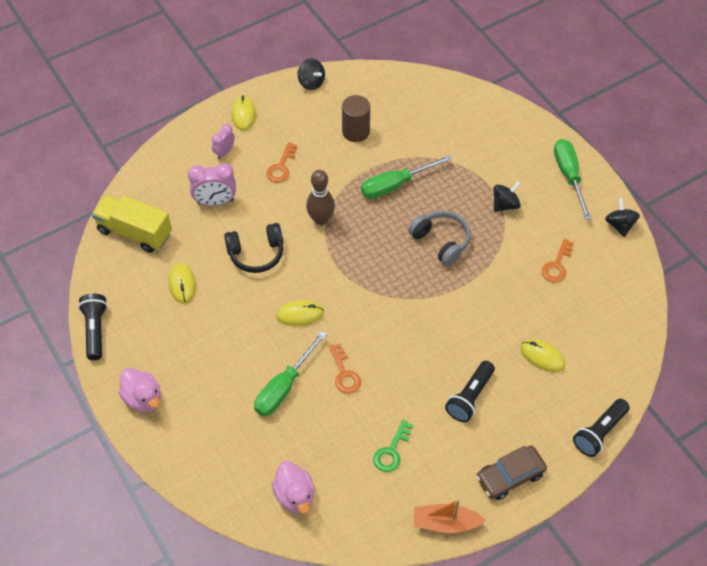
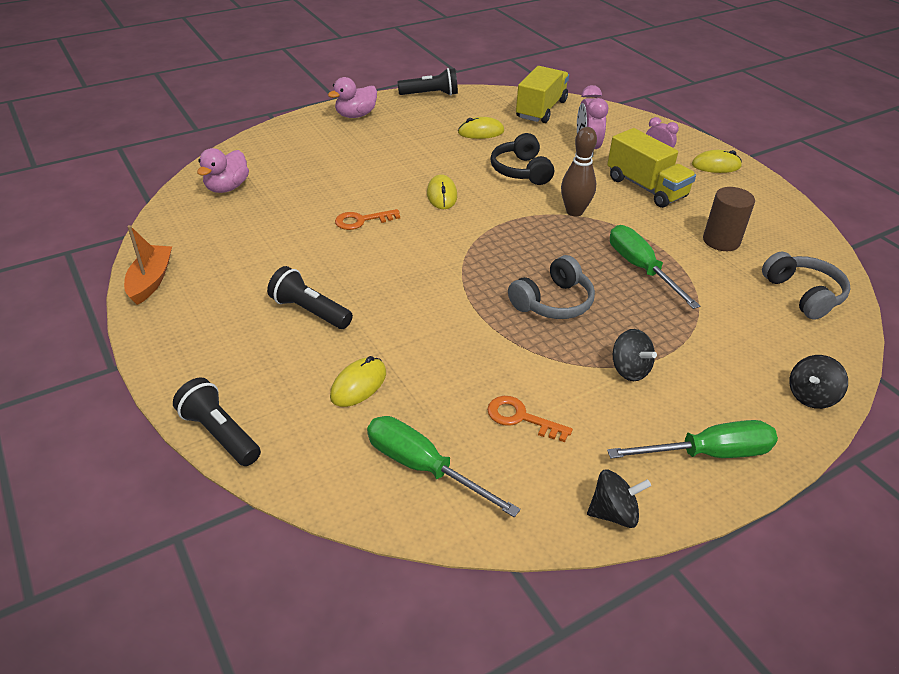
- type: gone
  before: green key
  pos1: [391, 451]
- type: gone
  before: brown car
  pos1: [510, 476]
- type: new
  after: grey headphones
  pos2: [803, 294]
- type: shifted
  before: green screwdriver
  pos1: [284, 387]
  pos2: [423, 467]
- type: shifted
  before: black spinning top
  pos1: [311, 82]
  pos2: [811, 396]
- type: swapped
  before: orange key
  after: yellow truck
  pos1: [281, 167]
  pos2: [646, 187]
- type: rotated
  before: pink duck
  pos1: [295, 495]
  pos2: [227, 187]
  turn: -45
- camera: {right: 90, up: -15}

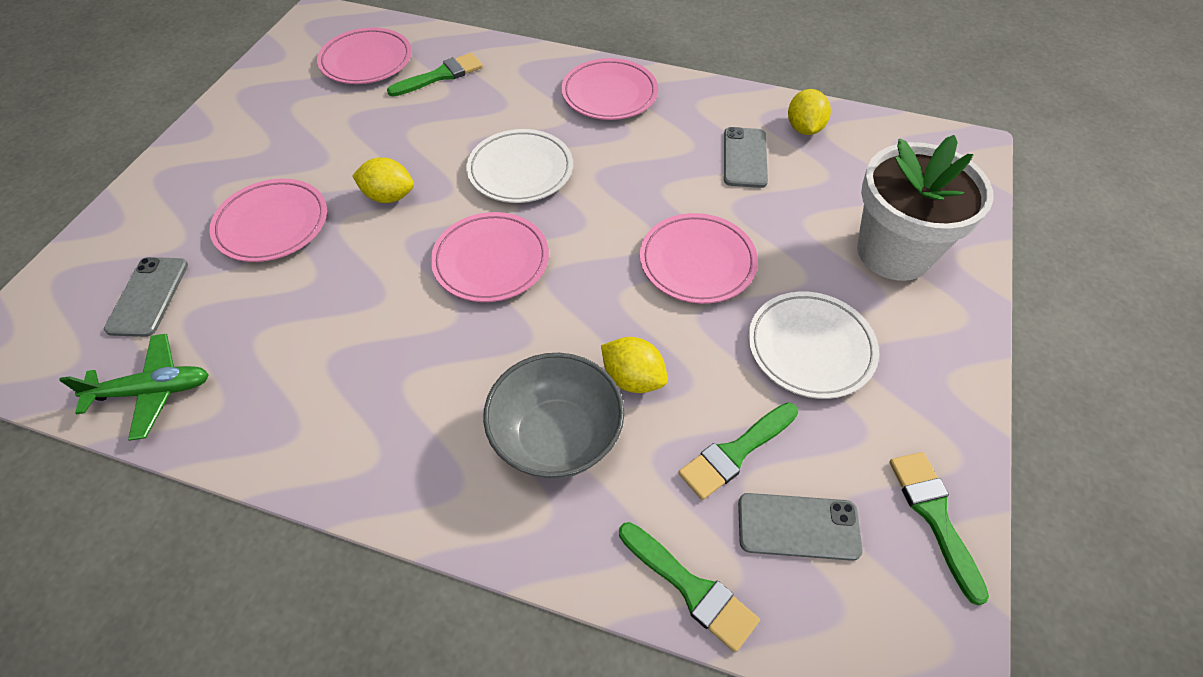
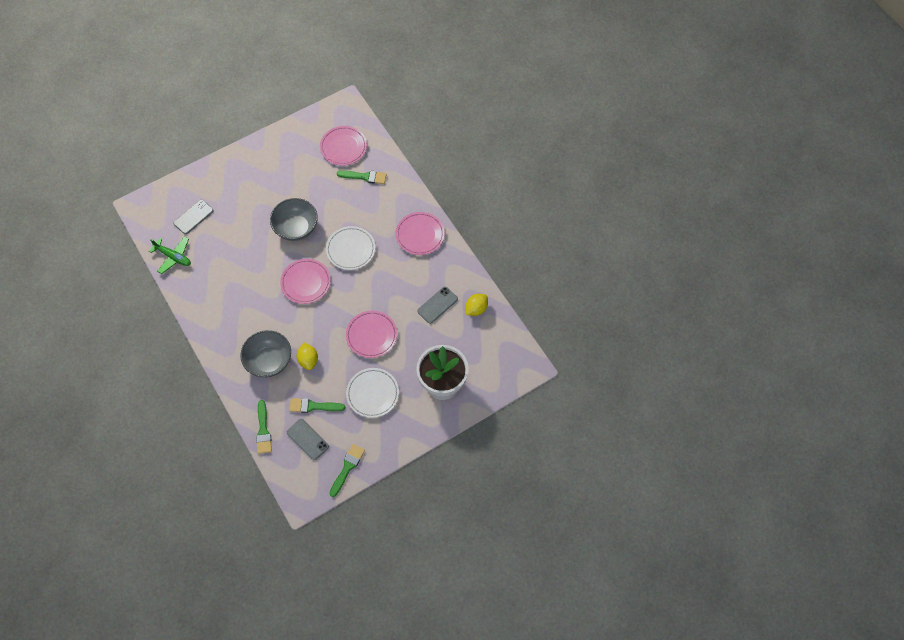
- type: gone
  before: pink plate
  pos1: [272, 224]
- type: swapped
  before: yellow lemon
  after: grey bowl
  pos1: [389, 196]
  pos2: [296, 228]
- camera: {right: 40, up: 10}

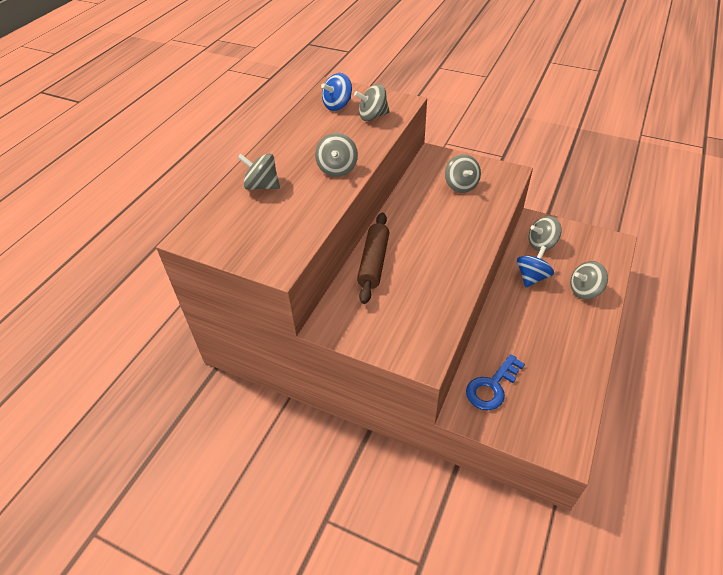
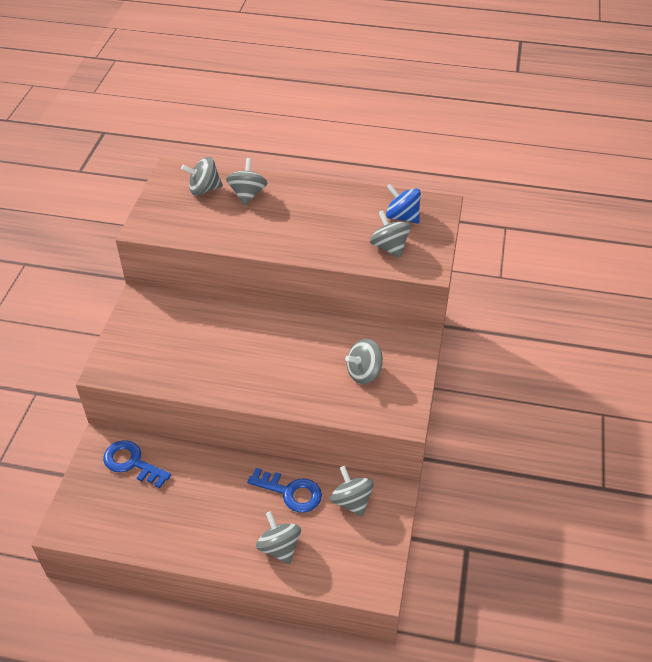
- type: gone
  before: brown rolling pin
  pos1: [373, 262]
- type: shifted
  before: grey spinning top
  pos1: [337, 169]
  pos2: [204, 189]
- type: swapped
  before: blue spinning top
  after: blue key
  pos1: [531, 277]
  pos2: [290, 492]
- camera: {right: 75, up: 0}

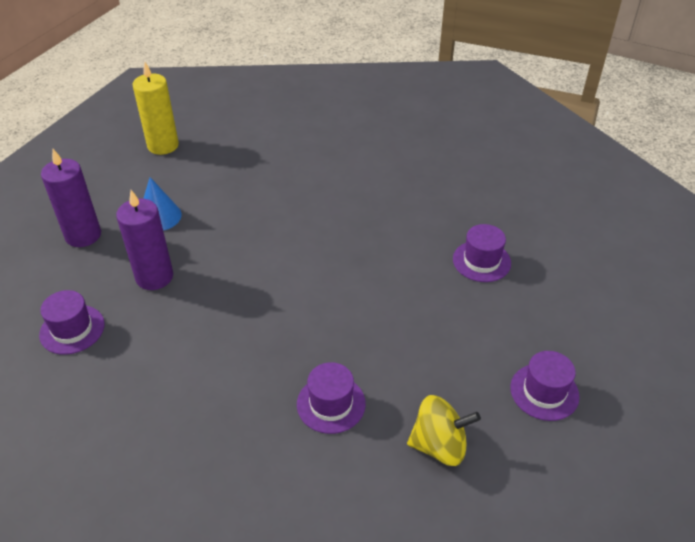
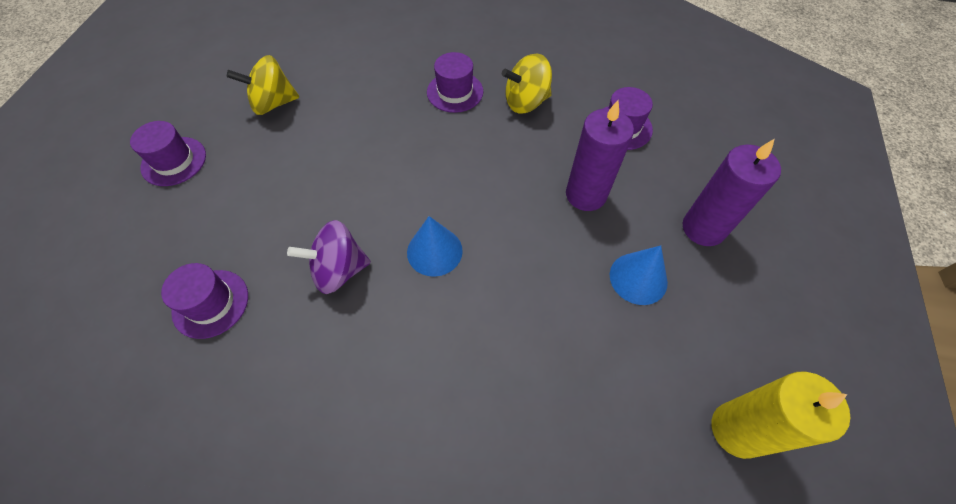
- type: new
  after: purple spinning top
  pos2: [339, 270]
- type: new
  after: blue cone
  pos2: [434, 251]
- type: new
  after: yellow spinning top
  pos2: [526, 102]
- type: shifted
  before: purple hat
  pos1: [331, 404]
  pos2: [455, 92]
- camera: {right: 165, up: 15}

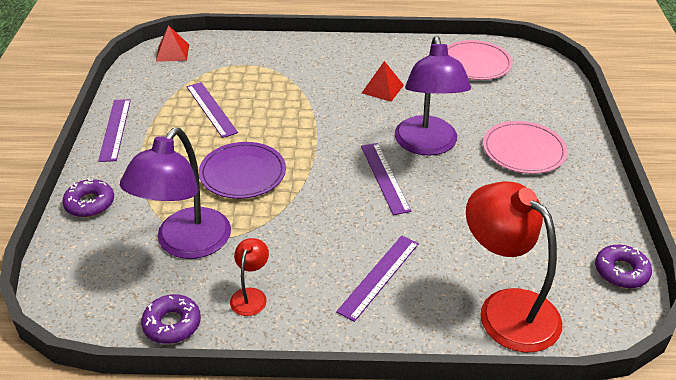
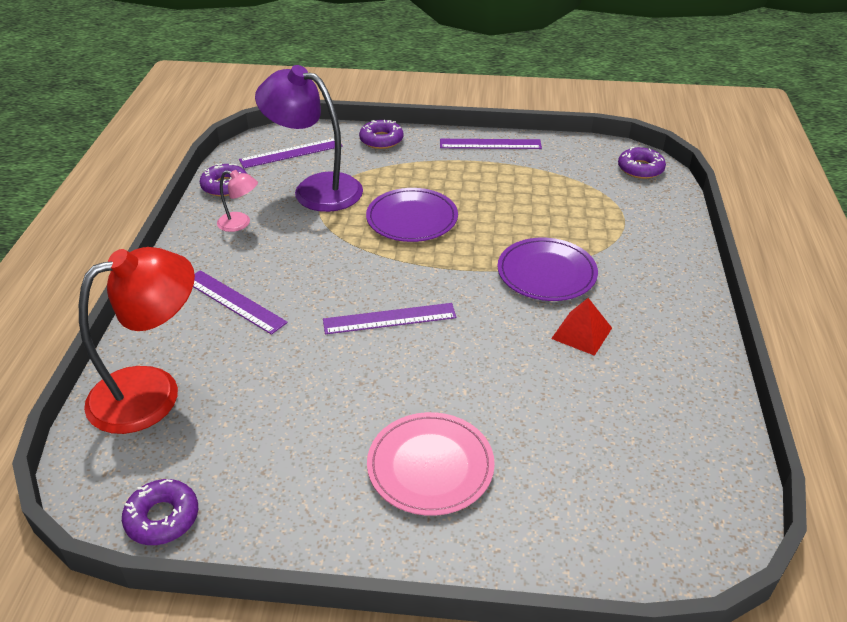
- type: gone
  before: purple lamp
  pos1: [427, 145]
- type: gone
  before: pink plate
  pos1: [475, 63]
- type: new
  after: purple plate
  pos2: [546, 273]
- type: shifted
  before: purple ruler
  pos1: [211, 109]
  pos2: [291, 153]
- type: swapped
  before: red pyramid
  after: purple donut
  pos1: [172, 52]
  pos2: [640, 169]
- type: repainted
  before: red lamp
  after: pink lamp
  pos1: [251, 295]
  pos2: [240, 224]
- camera: {right: 95, up: 0}

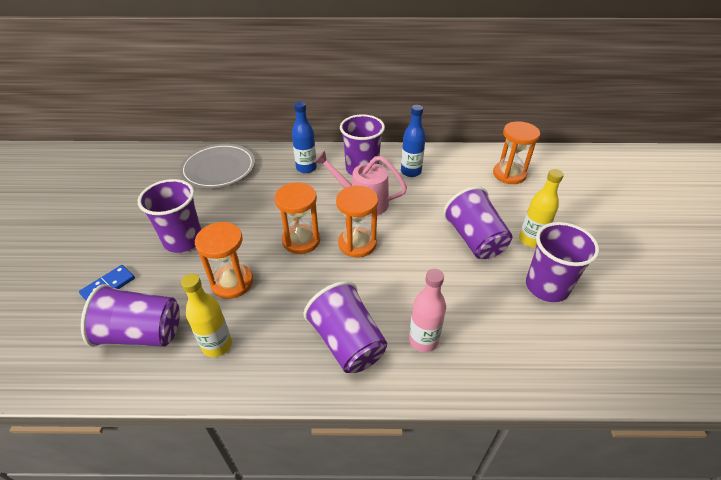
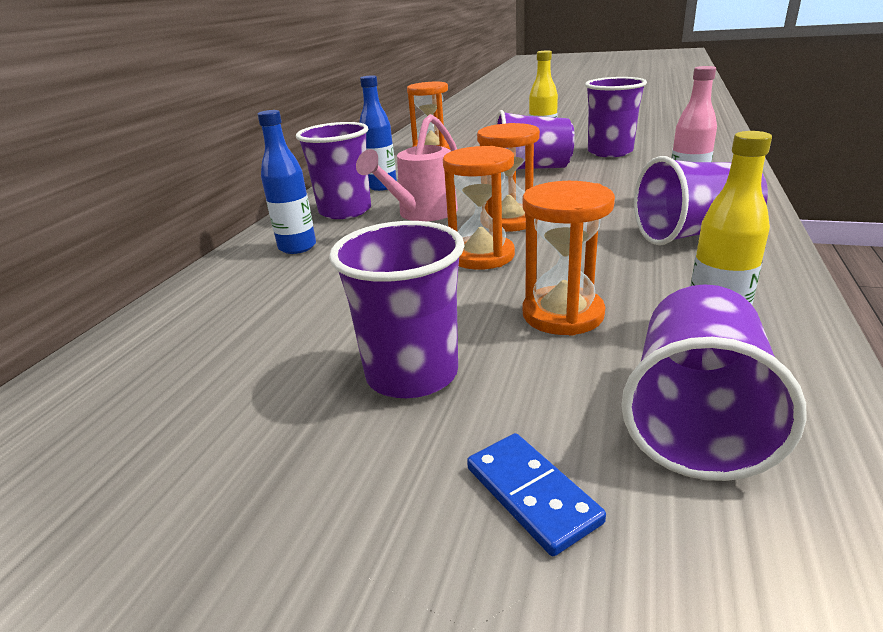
- type: gone
  before: grey plate
  pos1: [219, 169]
- camera: {right: -70, up: -15}

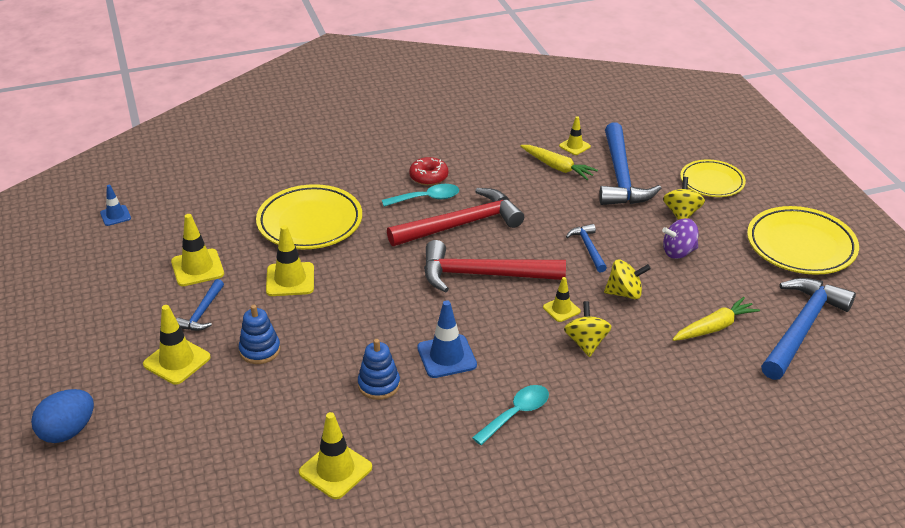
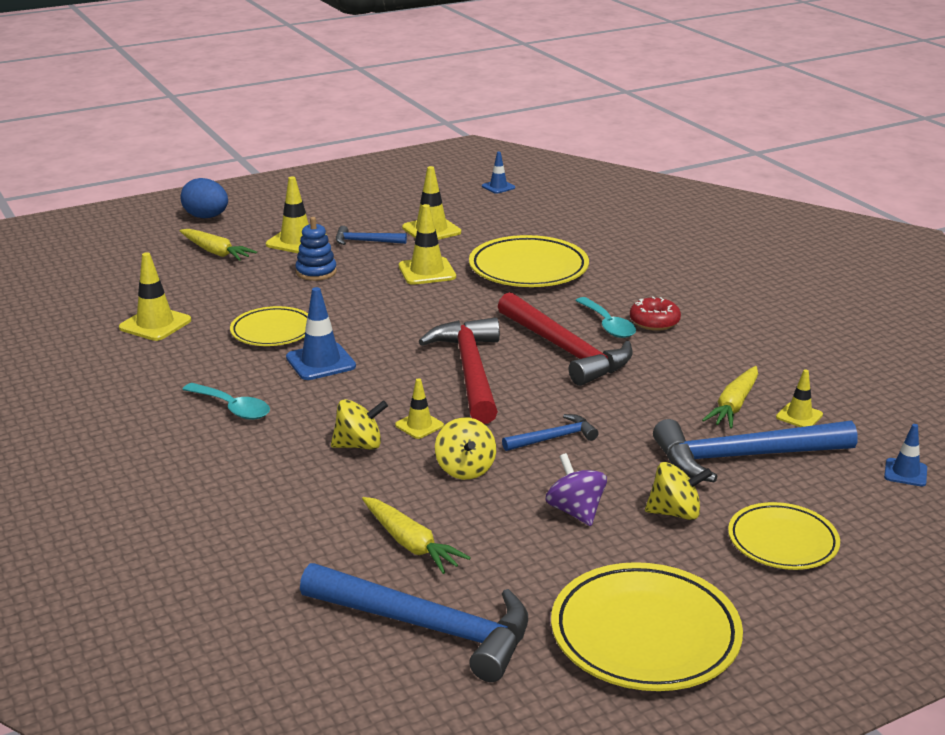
- type: new
  after: yellow carrot
  pos2: [216, 252]
- type: new
  after: blue traffic cone
  pos2: [905, 473]
- type: swapped
  before: blue stacking toy
  after: yellow plate
  pos1: [379, 385]
  pos2: [272, 331]
- camera: {right: 80, up: -10}

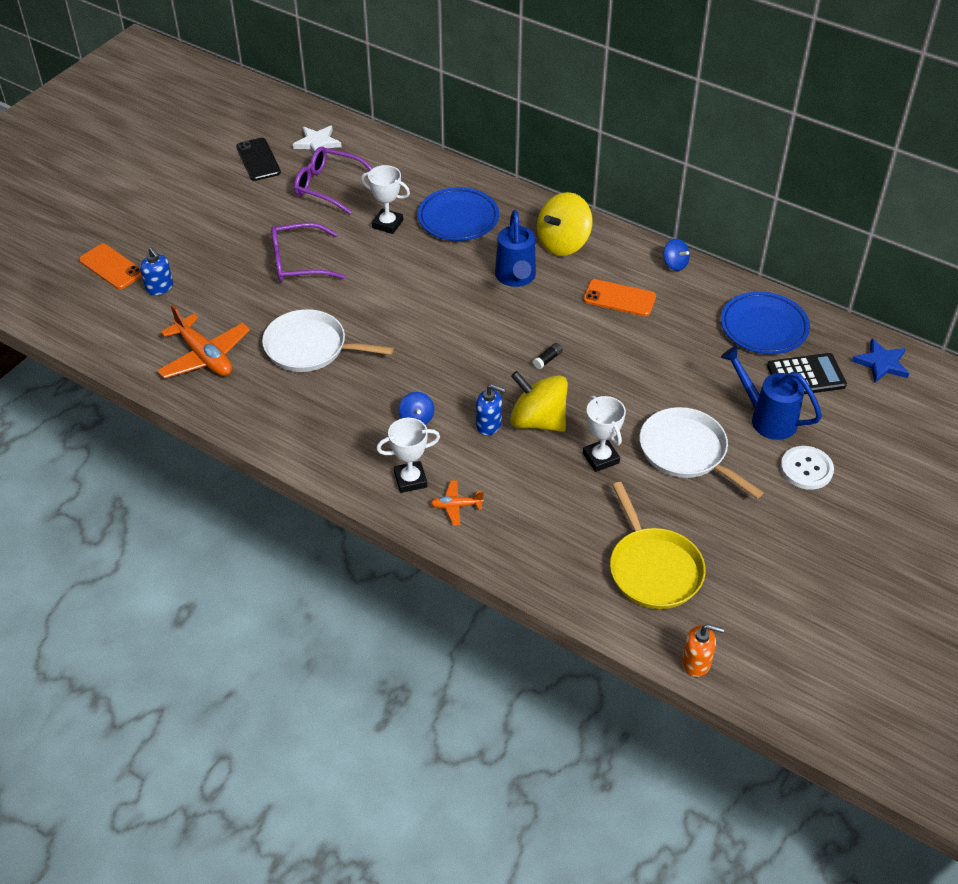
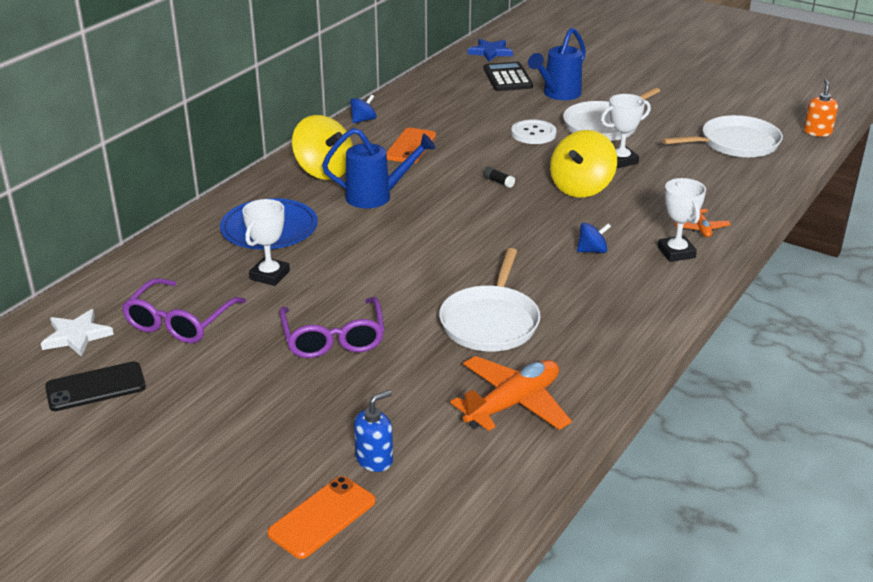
- type: gone
  before: blue soap dispenser
  pos1: [489, 424]
- type: gone
  before: blue plate
  pos1: [764, 327]
- type: shifted
  before: white button
  pos1: [806, 469]
  pos2: [533, 133]
- type: repainted
  before: yellow pan
  after: white pan
  pos1: [653, 569]
  pos2: [735, 143]
- camera: {right: -90, up: -15}

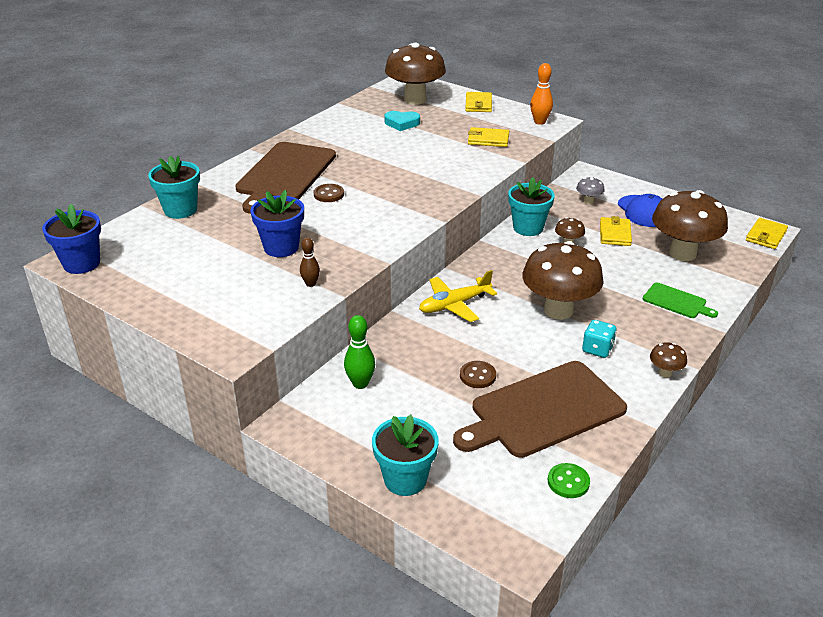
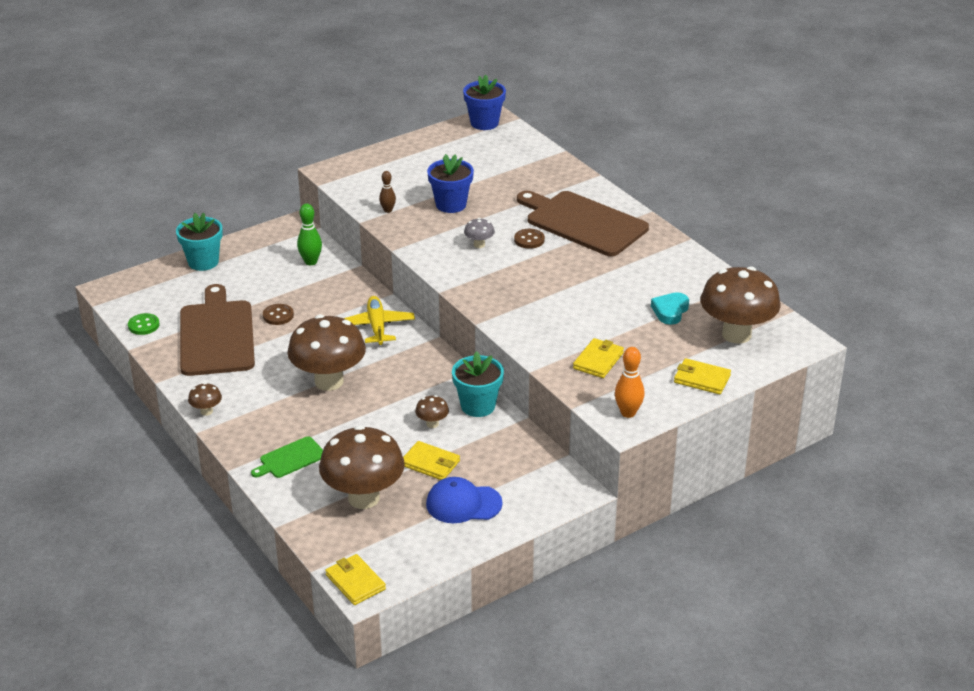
- type: gone
  before: turquoise flower pot
  pos1: [180, 210]
- type: gone
  before: turquoise dice
  pos1: [597, 349]
- type: shifted
  before: grey mushroom
  pos1: [588, 201]
  pos2: [479, 245]
- camera: {right: 110, up: 0}

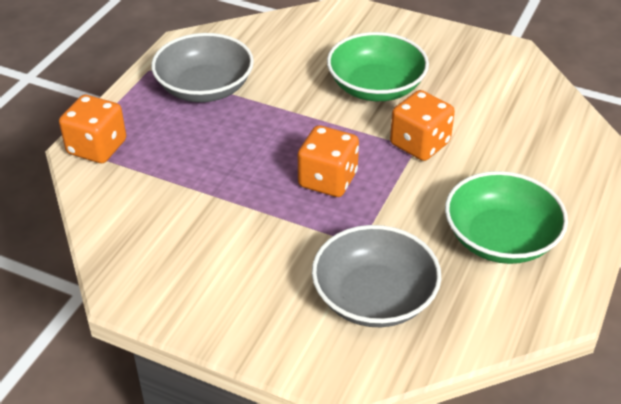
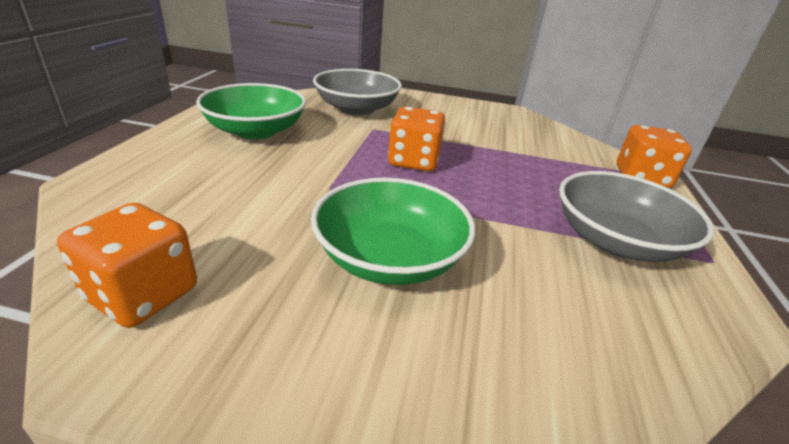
- type: shifted
  before: orange dice
  pos1: [420, 144]
  pos2: [143, 294]
- camera: {right: 165, up: -10}

